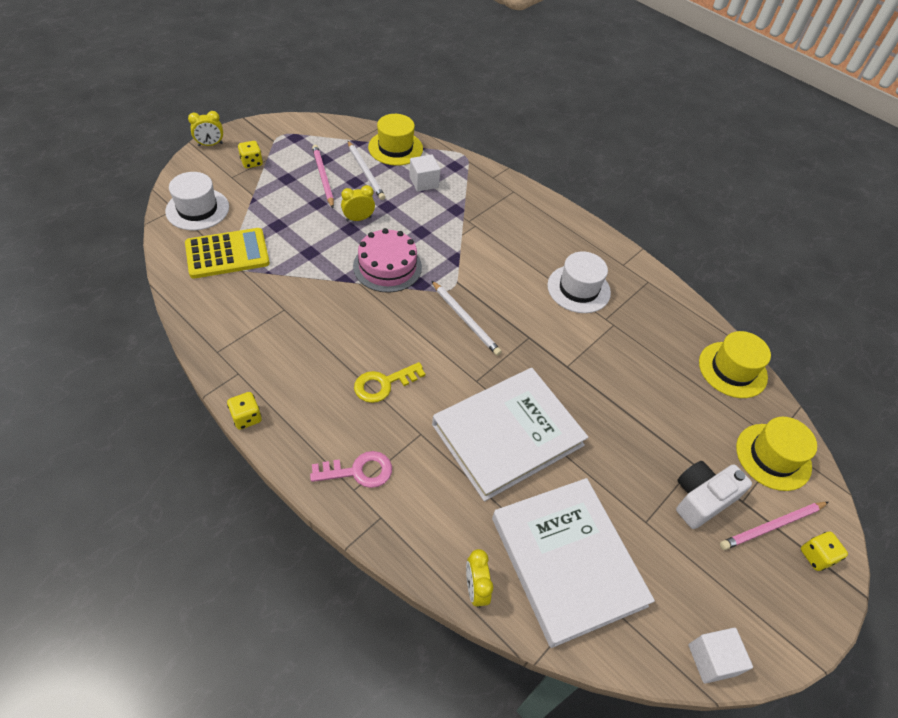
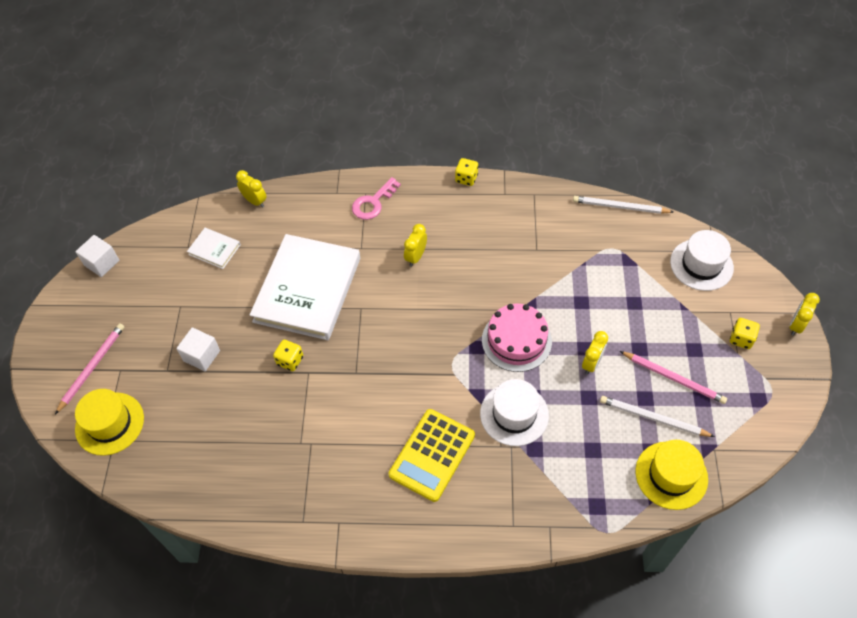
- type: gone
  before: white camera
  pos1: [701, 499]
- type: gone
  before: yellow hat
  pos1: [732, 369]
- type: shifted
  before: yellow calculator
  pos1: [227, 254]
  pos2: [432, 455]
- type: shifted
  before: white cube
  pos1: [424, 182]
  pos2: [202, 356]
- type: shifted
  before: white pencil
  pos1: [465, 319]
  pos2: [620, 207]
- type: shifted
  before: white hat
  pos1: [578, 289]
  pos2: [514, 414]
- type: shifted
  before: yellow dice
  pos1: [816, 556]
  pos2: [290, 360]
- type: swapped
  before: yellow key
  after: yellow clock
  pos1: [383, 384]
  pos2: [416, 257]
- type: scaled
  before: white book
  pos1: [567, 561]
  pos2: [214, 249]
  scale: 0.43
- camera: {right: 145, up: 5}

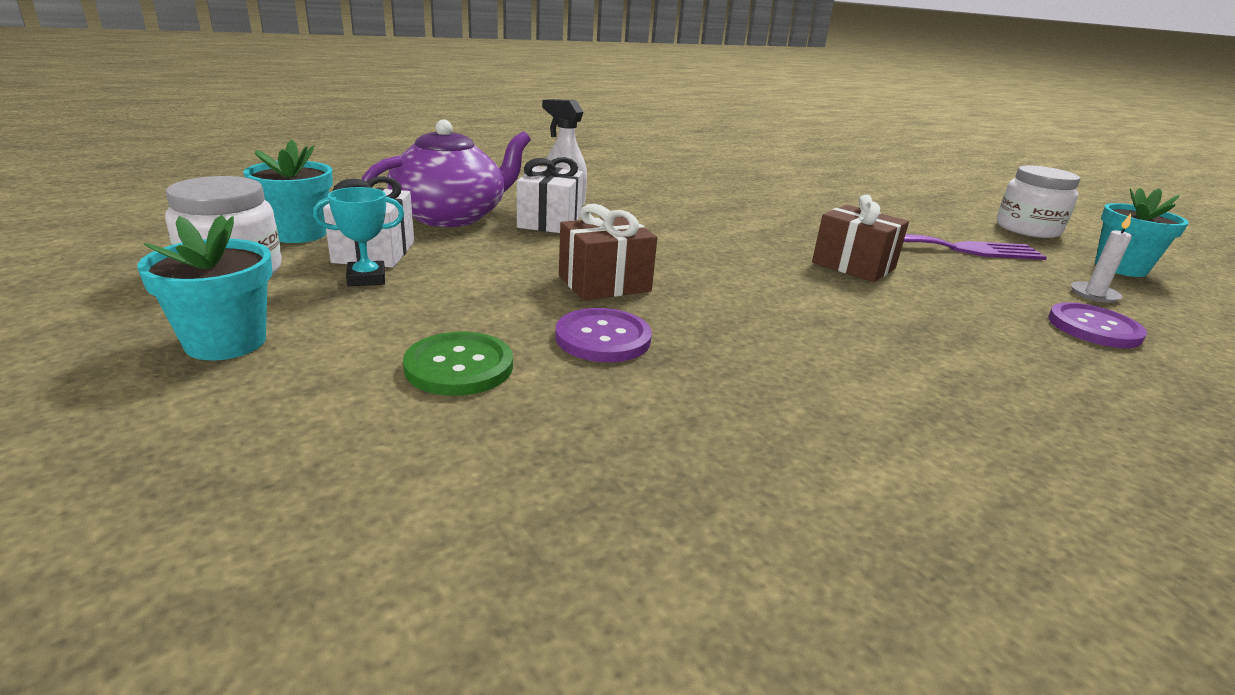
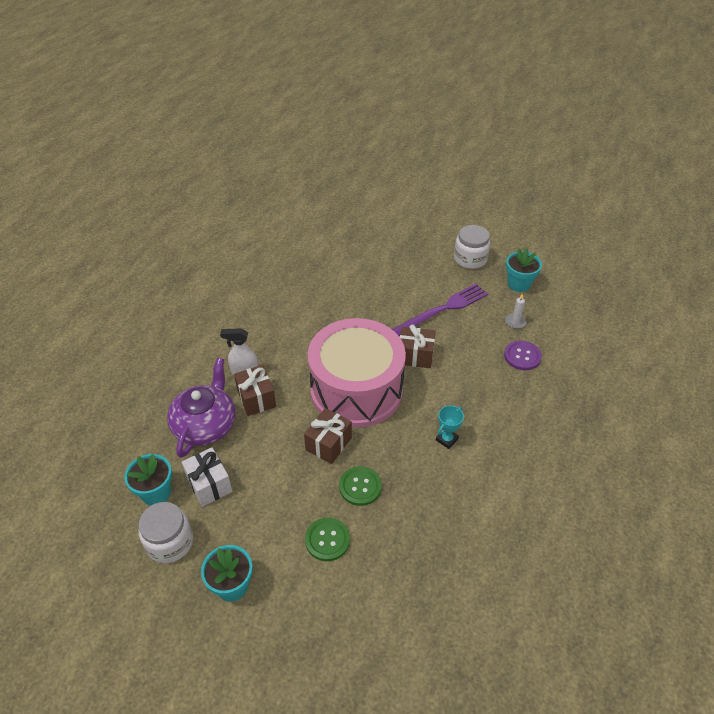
- type: new
  after: pink drum
  pos2: [356, 389]
- type: shifted
  before: turquoise trophy
  pos1: [366, 278]
  pos2: [446, 439]
- type: repainted
  before: white gift
  after: brown gift
  pos1: [549, 221]
  pos2: [256, 398]
- type: repainted
  before: purple button
  after: green button
  pos1: [603, 338]
  pos2: [360, 486]
- camera: {right: -30, up: 20}

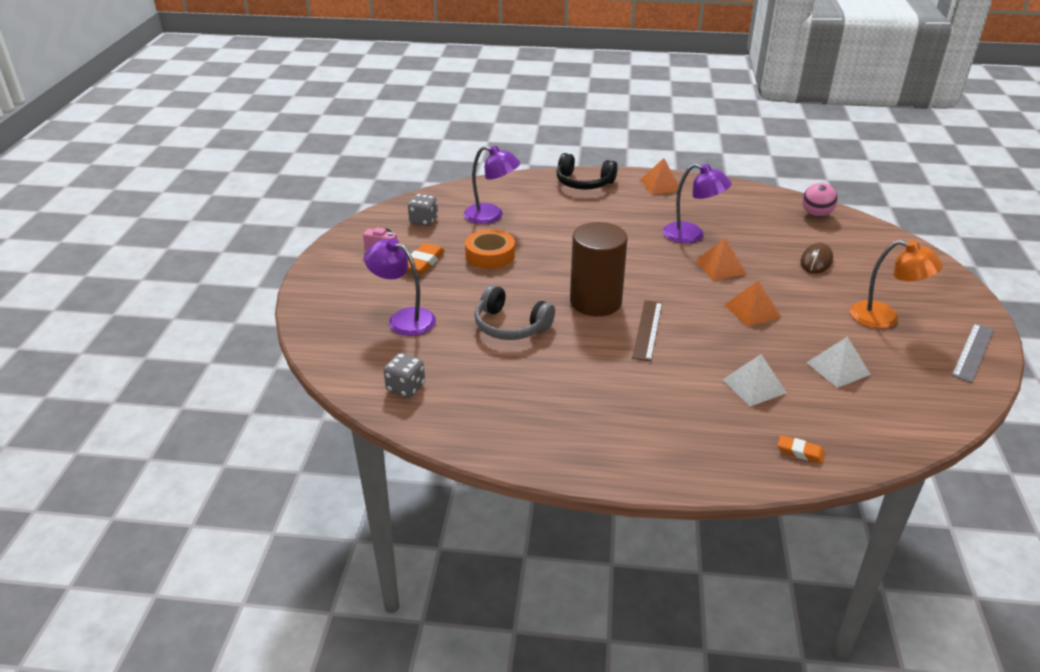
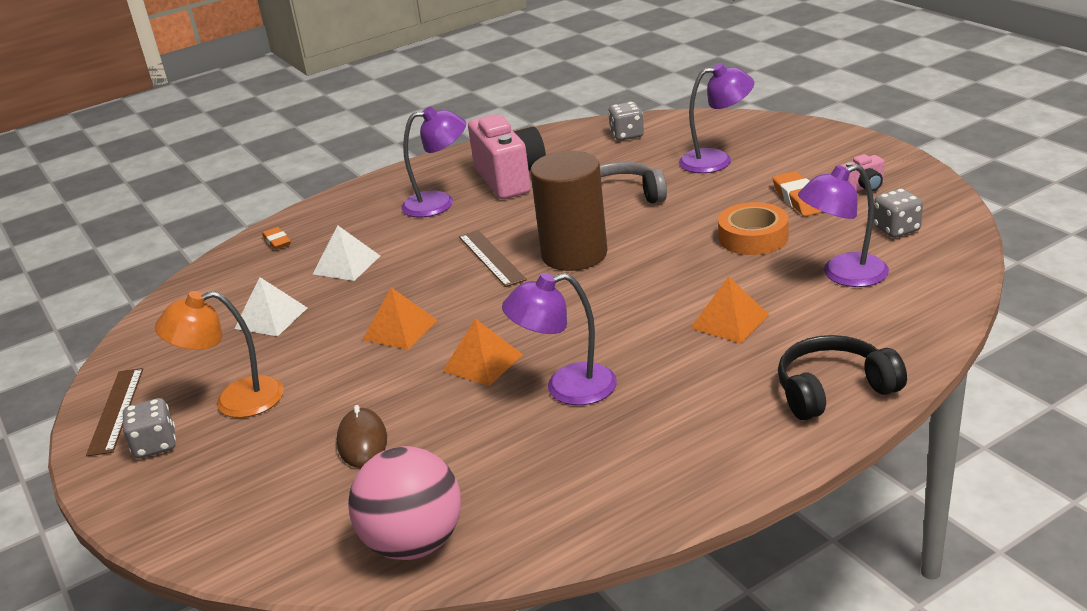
- type: new
  after: grey dice
  pos2: [155, 445]
- type: new
  after: purple lamp
  pos2: [439, 203]
- type: new
  after: pink camera
  pos2: [510, 179]
- type: shifted
  before: orange pyramid
  pos1: [661, 185]
  pos2: [729, 321]
- type: repainted
  before: grey ruler
  after: brown ruler
  pos1: [972, 352]
  pos2: [116, 410]
- type: rotated
  before: orange eraser
  pos1: [800, 452]
  pos2: [277, 241]
  turn: 75
- type: scaled
  before: pink ball
  pos1: [816, 214]
  pos2: [414, 543]
  scale: 1.59
- camera: {right: 145, up: -5}

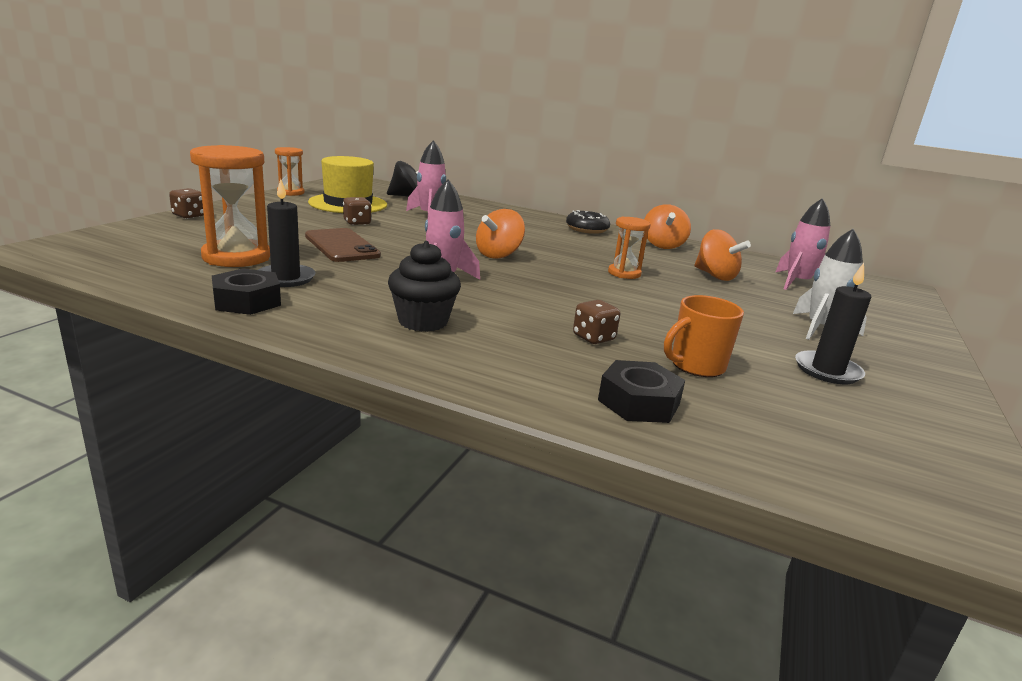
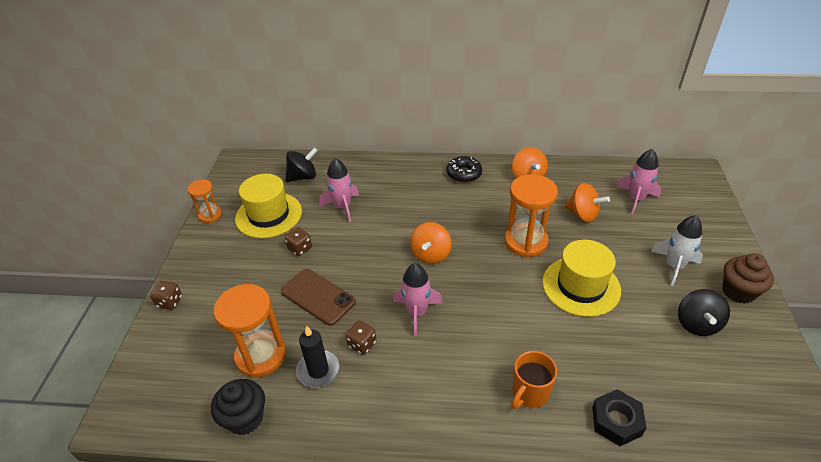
- type: gone
  before: black nut
  pos1: [247, 301]
- type: new
  after: yellow hat
  pos2: [581, 286]
- type: new
  after: brown cupcake
  pos2: [738, 291]
- type: shifted
  before: black cupcake
  pos1: [423, 321]
  pos2: [245, 418]
- type: shifted
  before: brown dice
  pos1: [593, 338]
  pos2: [362, 344]
- type: shifted
  before: orange mug
  pos1: [696, 366]
  pos2: [529, 393]
- type: swapped
  before: black candle
  after: black spinning top
  pos1: [827, 370]
  pos2: [697, 324]
- type: scaled
  before: orange hourglass
  pos1: [624, 273]
  pos2: [525, 242]
  scale: 1.74
- camera: {right: -15, up: 20}

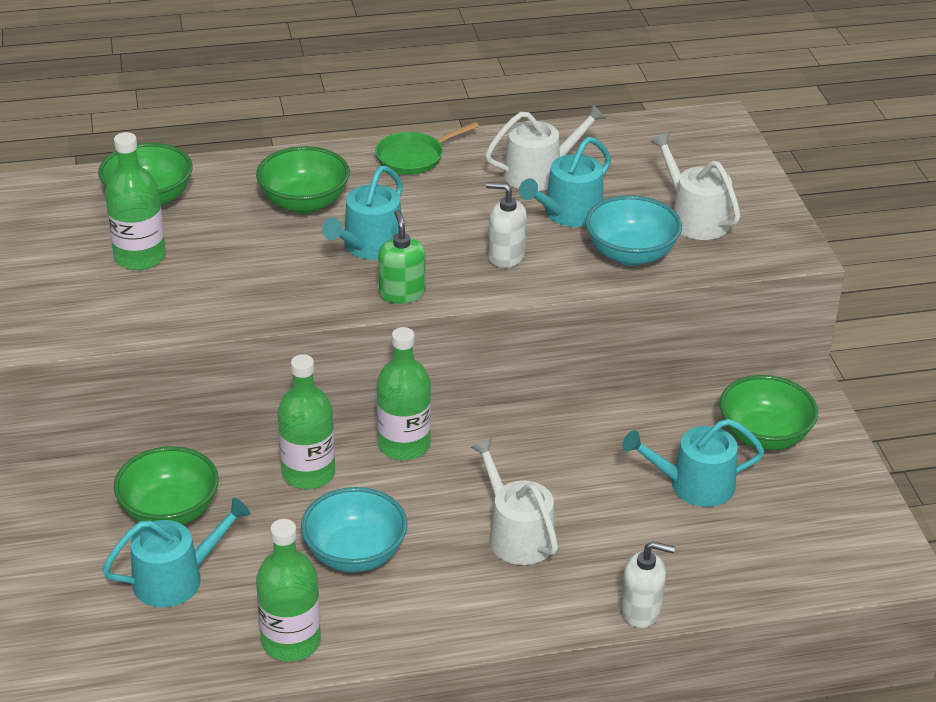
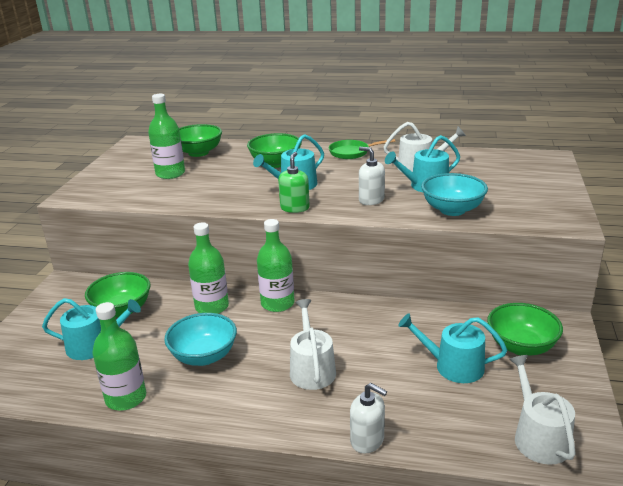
- type: shifted
  before: white watering can
  pos1: [694, 218]
  pos2: [538, 437]
- camera: {right: 25, up: -10}

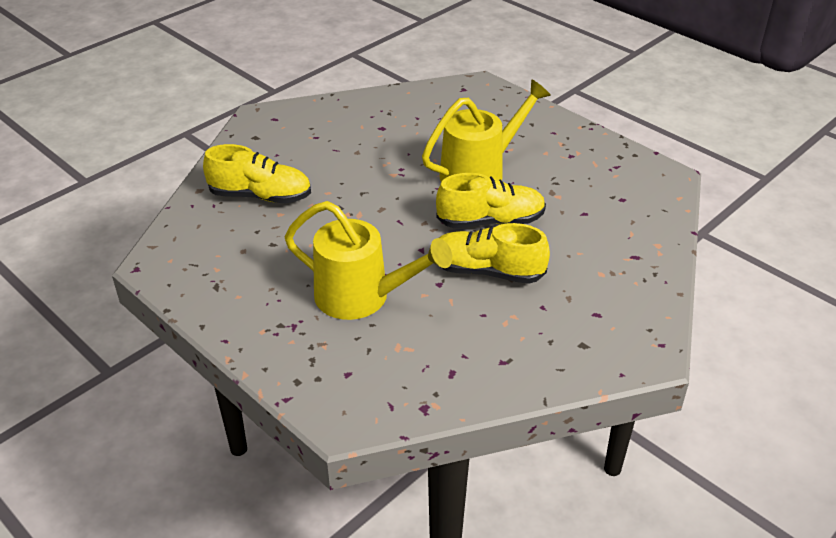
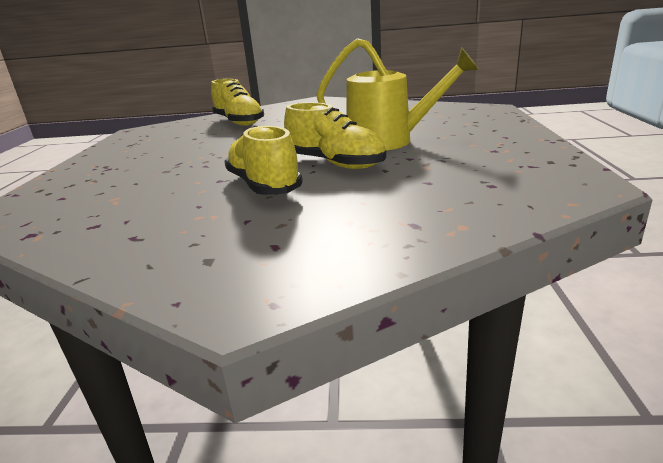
- type: gone
  before: yellow watering can
  pos1: [363, 297]
- camera: {right: 50, up: -15}

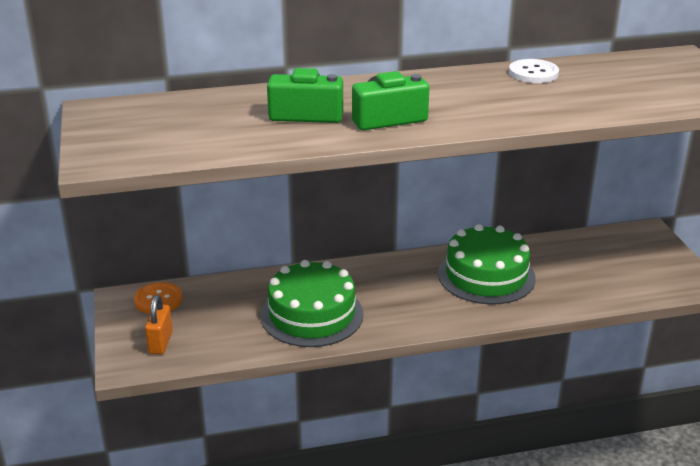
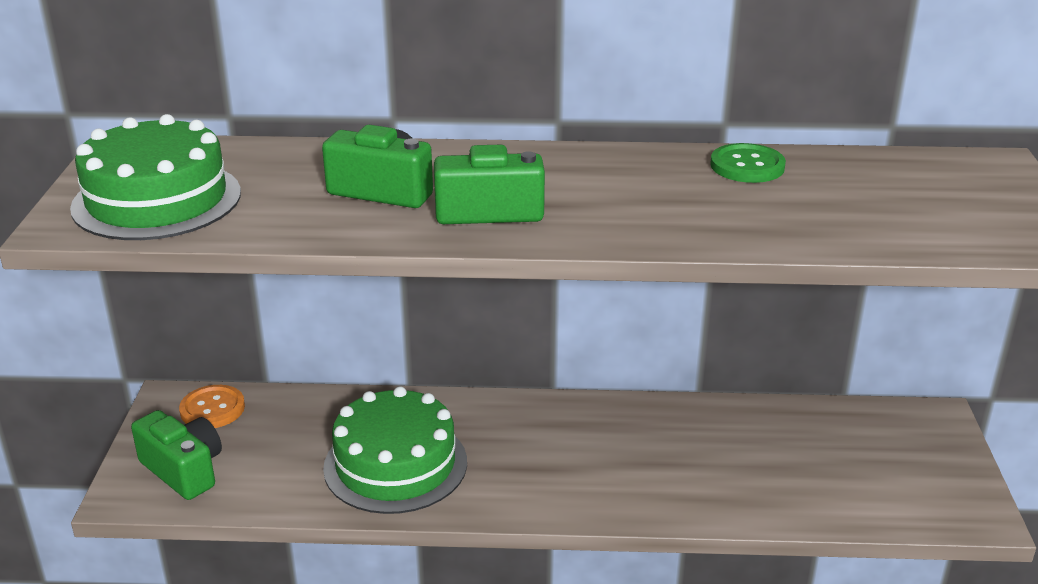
- type: shifted
  before: green cake
  pos1: [486, 276]
  pos2: [157, 200]
- type: swapped
  before: orange padlock
  after: green camera
  pos1: [160, 343]
  pos2: [184, 470]
- type: repainted
  before: white button
  after: green button
  pos1: [533, 73]
  pos2: [747, 166]
- camera: {right: 15, up: 0}

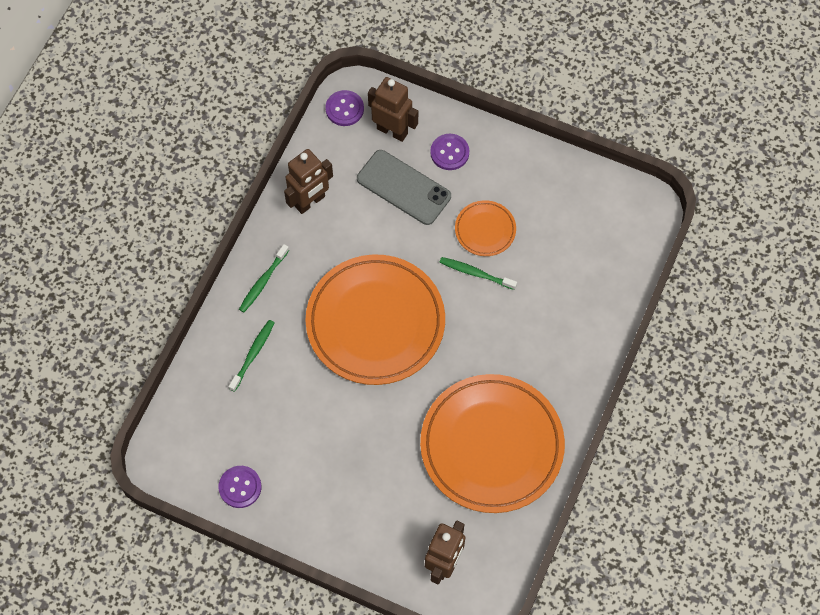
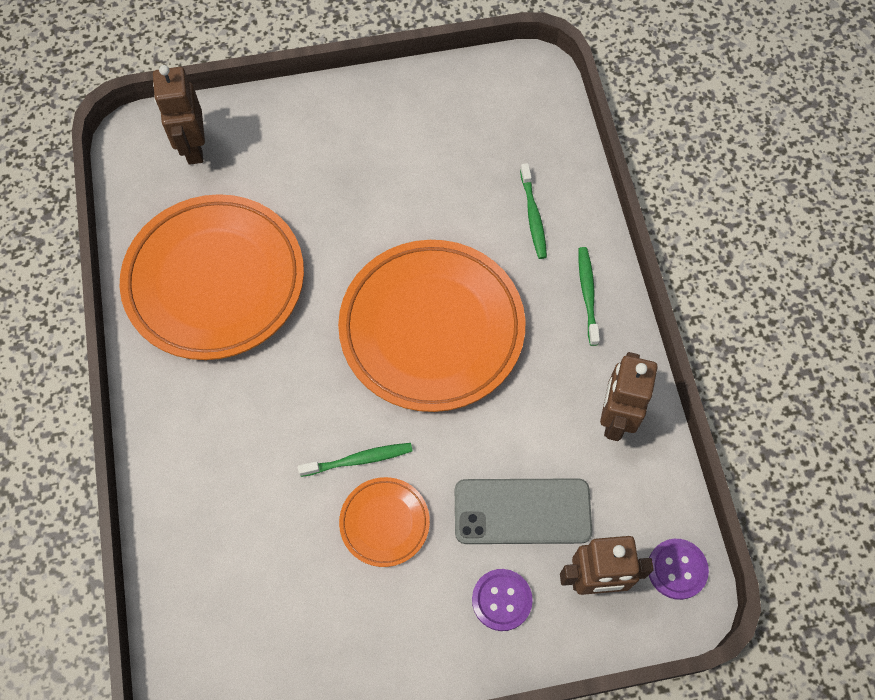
- type: gone
  before: purple button
  pos1: [240, 487]
- camera: {right: 145, up: 0}

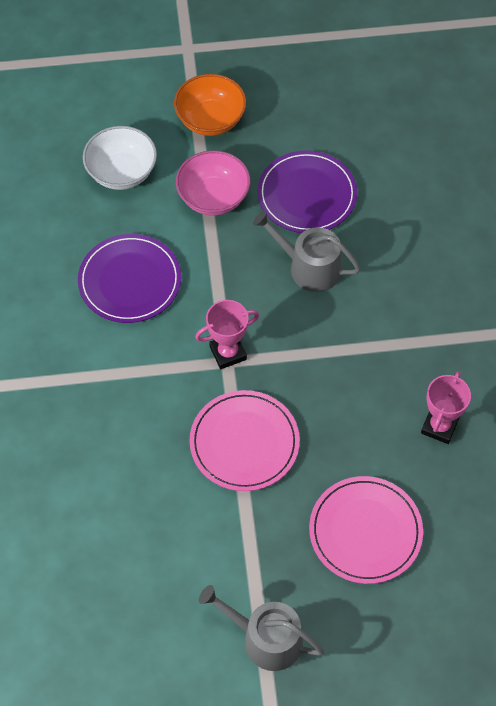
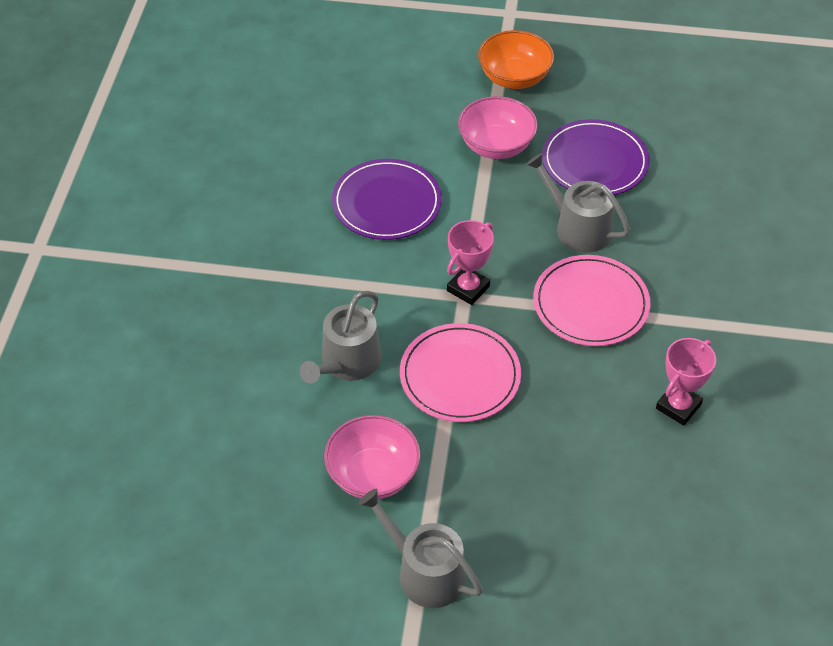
- type: gone
  before: white bowl
  pos1: [122, 172]
- type: new
  after: grey watering can
  pos2: [347, 363]
- type: new
  after: pink bowl
  pos2: [373, 474]
- type: shifted
  before: pink plate
  pos1: [365, 531]
  pos2: [590, 304]
- type: rotated
  before: pink trophy
  pos1: [228, 353]
  pos2: [468, 288]
  turn: -45
- camera: {right: 15, up: -10}

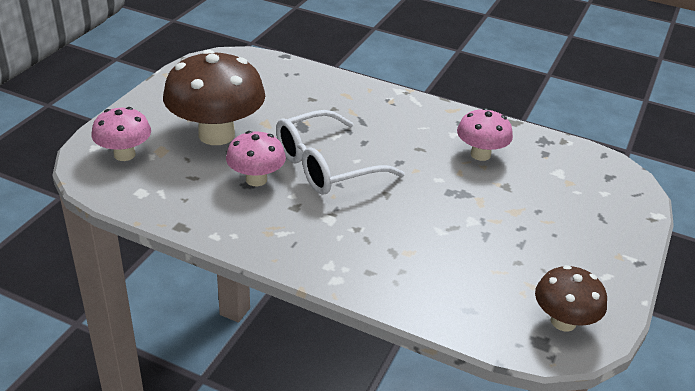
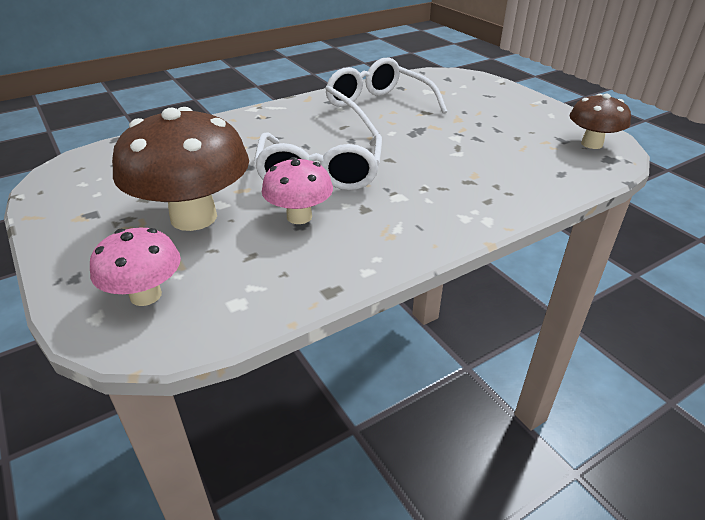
- type: swapped
  before: pink mushroom
  after: white glasses
  pos1: [480, 154]
  pos2: [378, 107]
- camera: {right: -55, up: 0}

